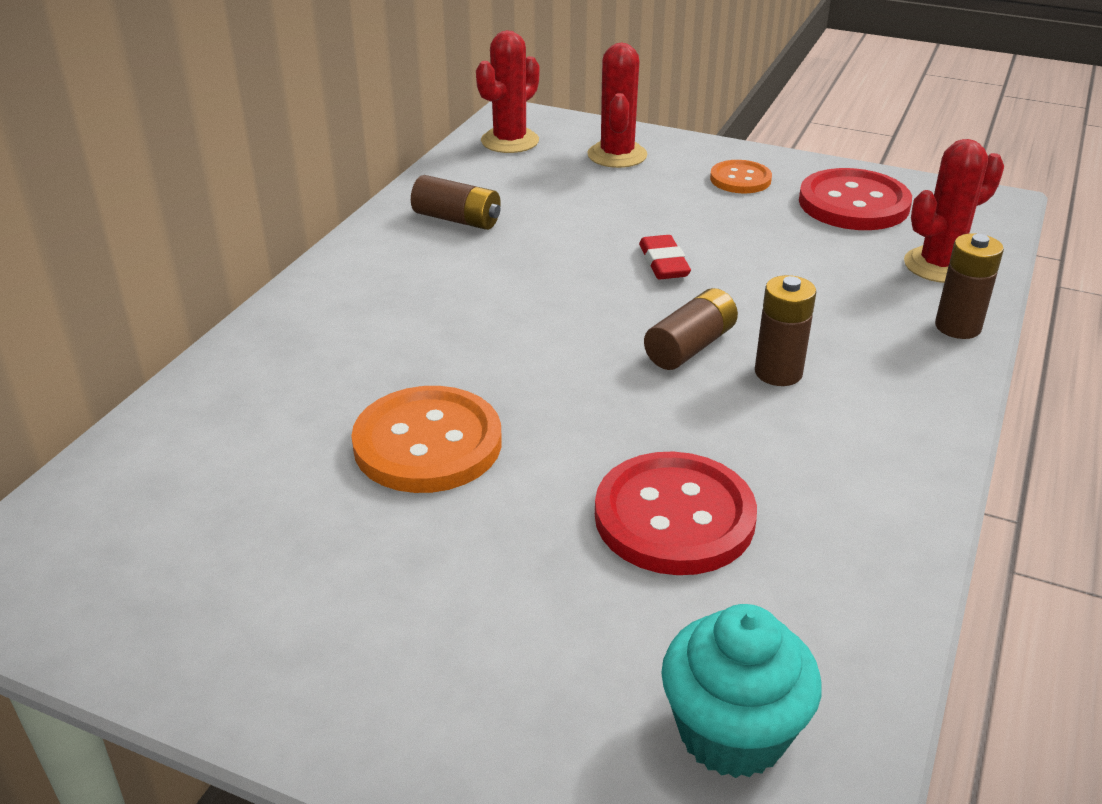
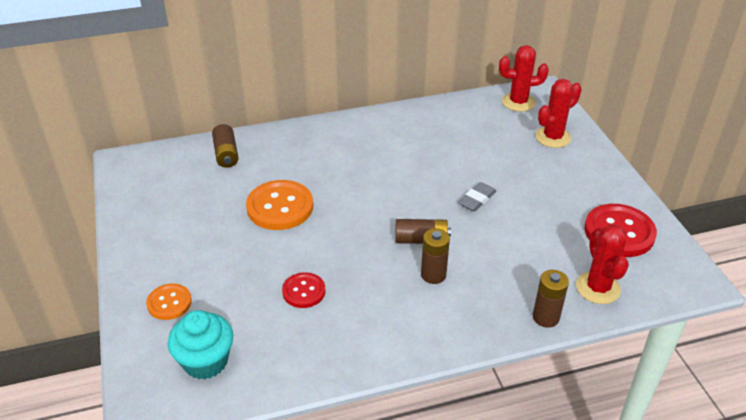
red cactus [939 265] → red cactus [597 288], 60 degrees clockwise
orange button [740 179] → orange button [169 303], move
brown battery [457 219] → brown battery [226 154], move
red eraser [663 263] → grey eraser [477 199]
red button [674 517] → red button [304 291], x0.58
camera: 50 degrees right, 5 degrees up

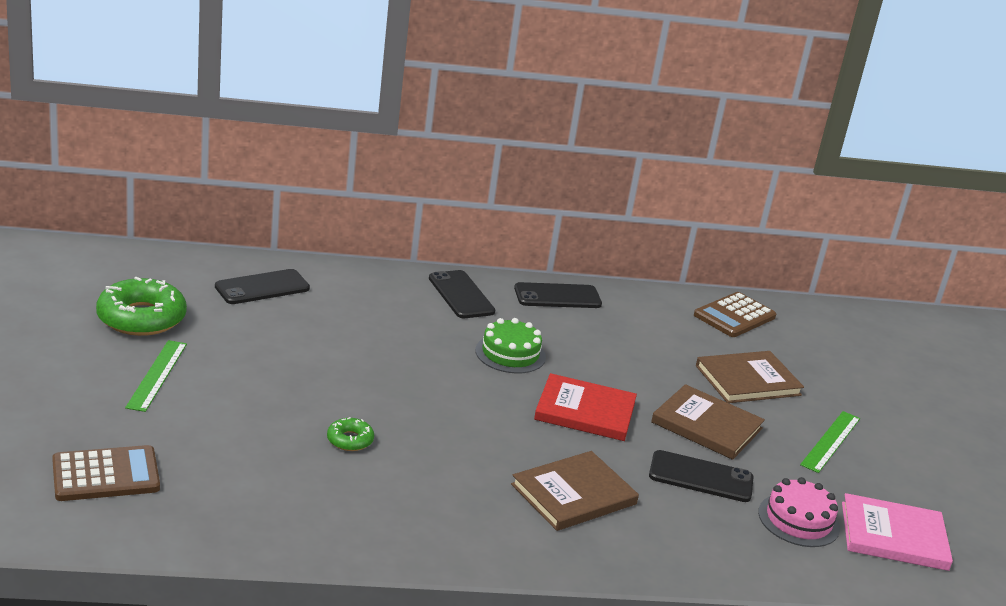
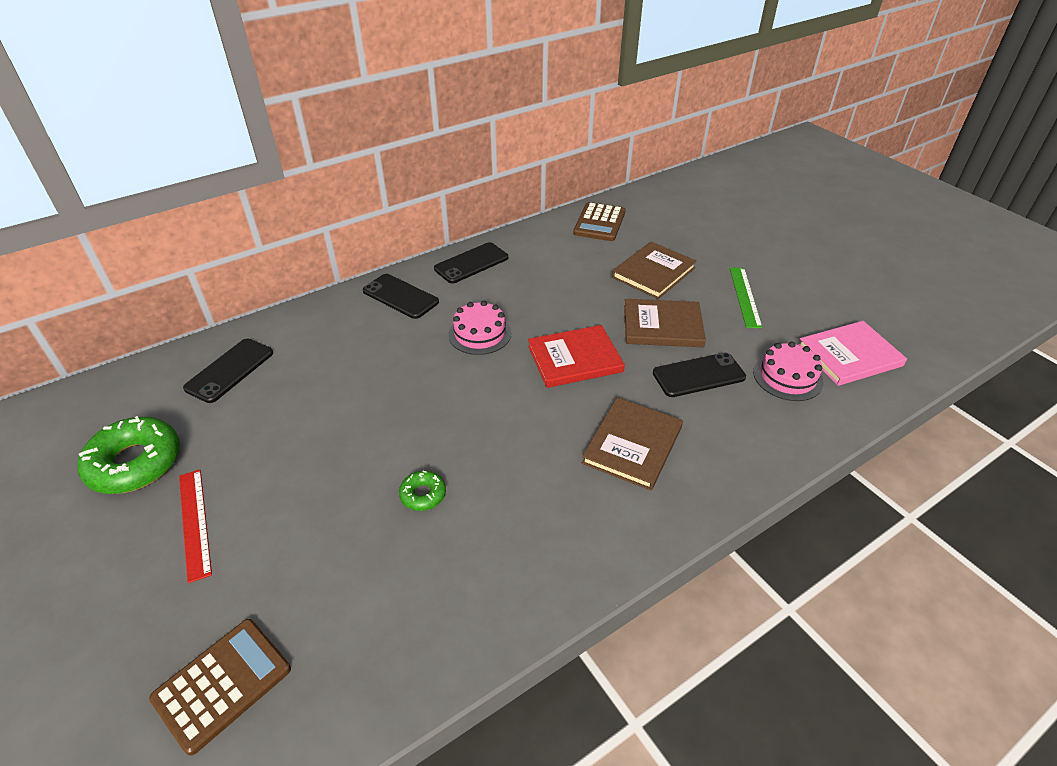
green cake [510 354] → pink cake [479 333]
green ruler [157 375] → red ruler [194 522]
camera: 25 degrees left, 15 degrees up

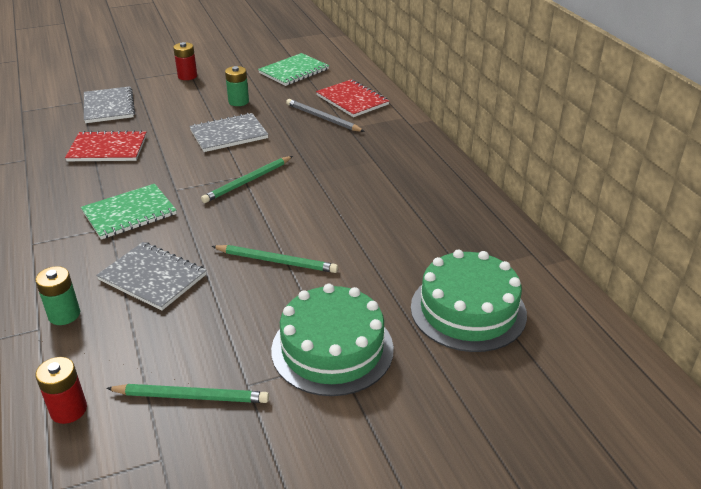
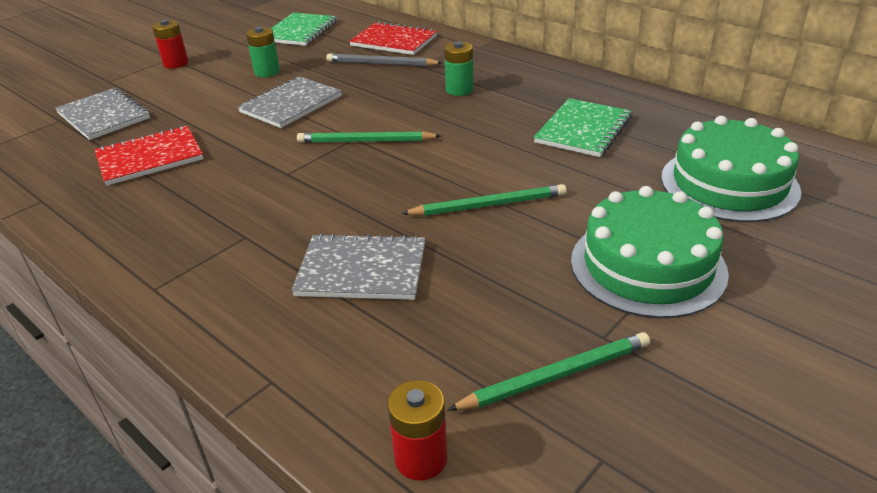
green pencil [248 181] → green pencil [365 141], 75 degrees clockwise
green notebook [129 213] → green notebook [583 130], move
green battery [64 315] → green battery [459 90], move
camera: 25 degrees left, 0 degrees up

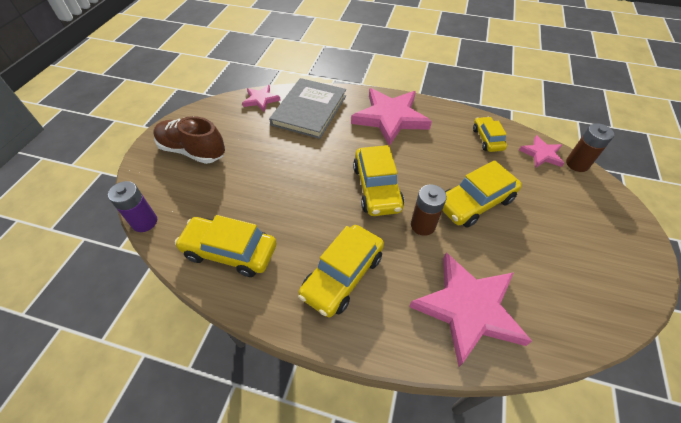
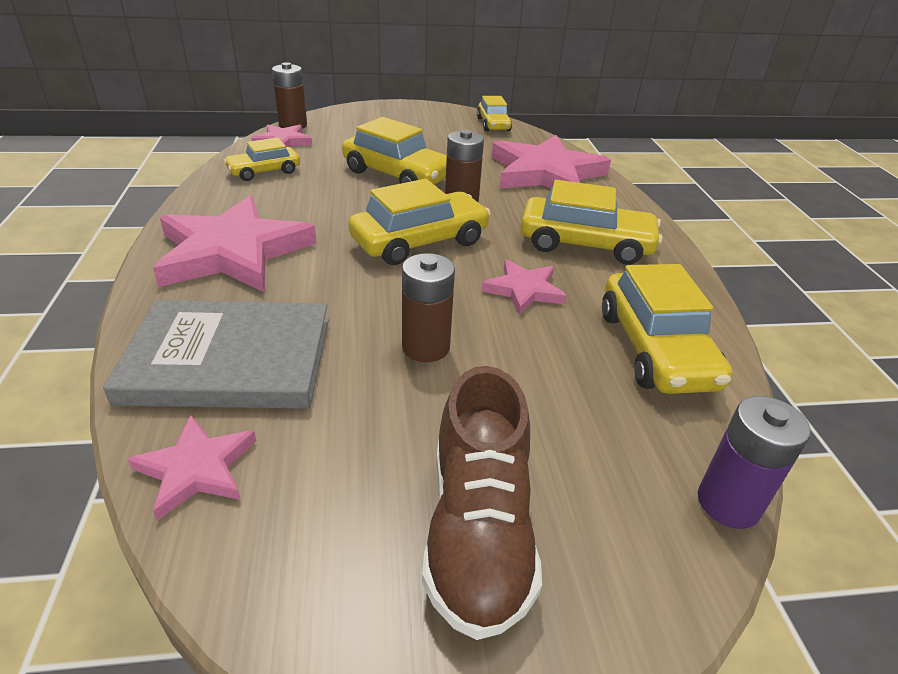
- → yellow car [493 124]
- → brown battery [426 347]
- → pink star [524 290]
camera: 115 degrees left, 15 degrees down

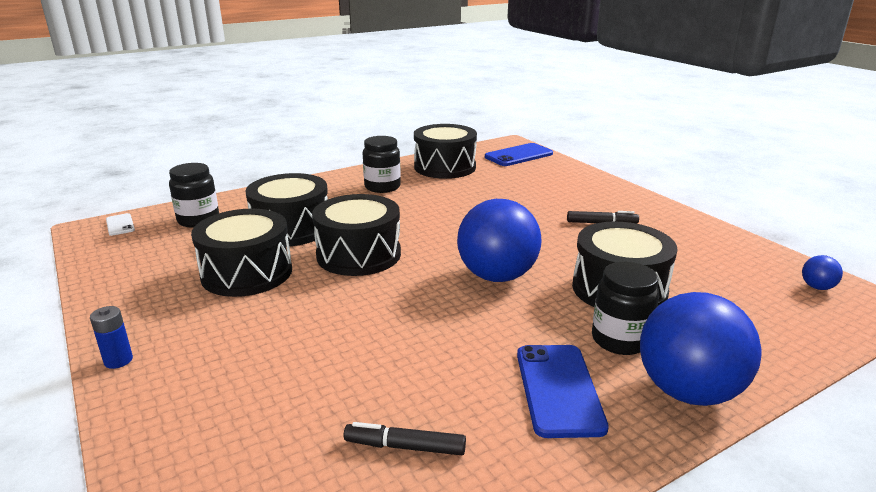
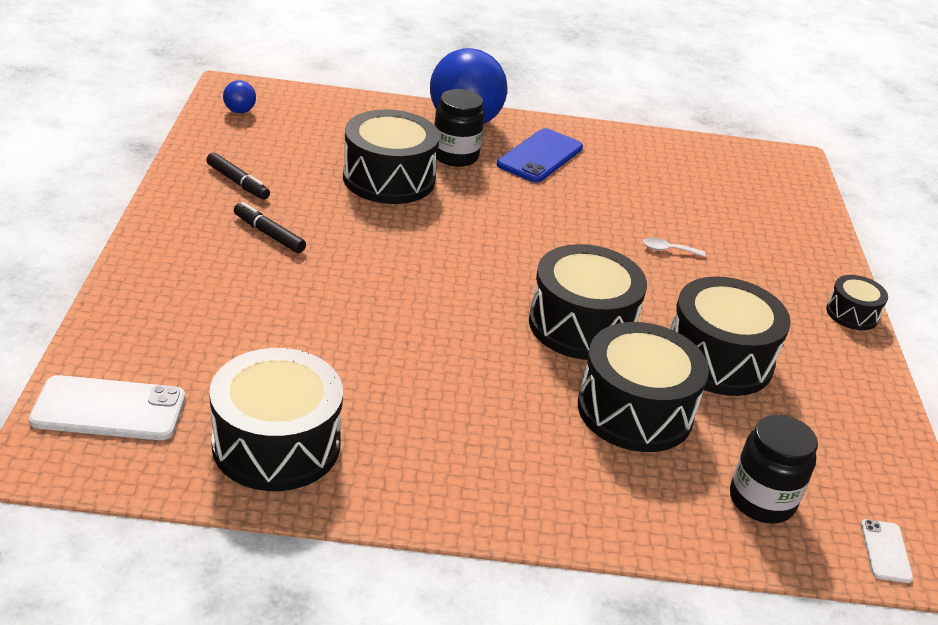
black jar [382 187] → -
blue phone [519 155] → white phone [109 409]
blue ball [497 276] → -
blue battery [118 360] → black drum [852 314]
black marker [405 446] → black marker [238 182], move
- → white spoon [668 250]
camera: 150 degrees left, 10 degrees up

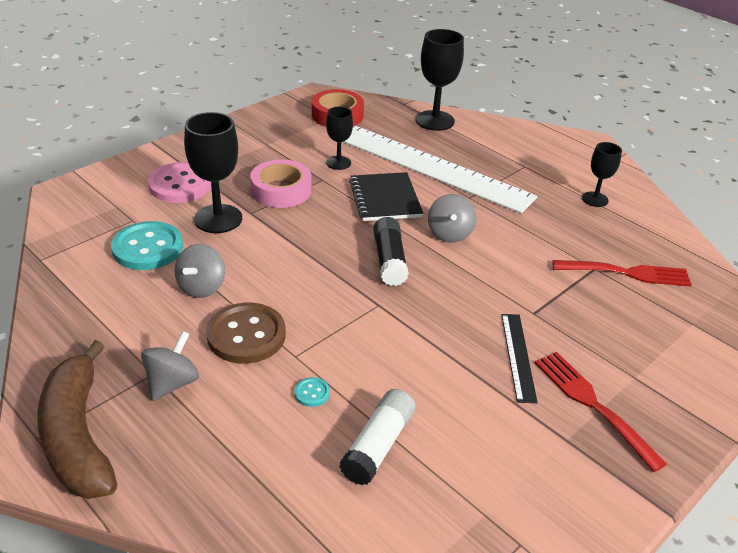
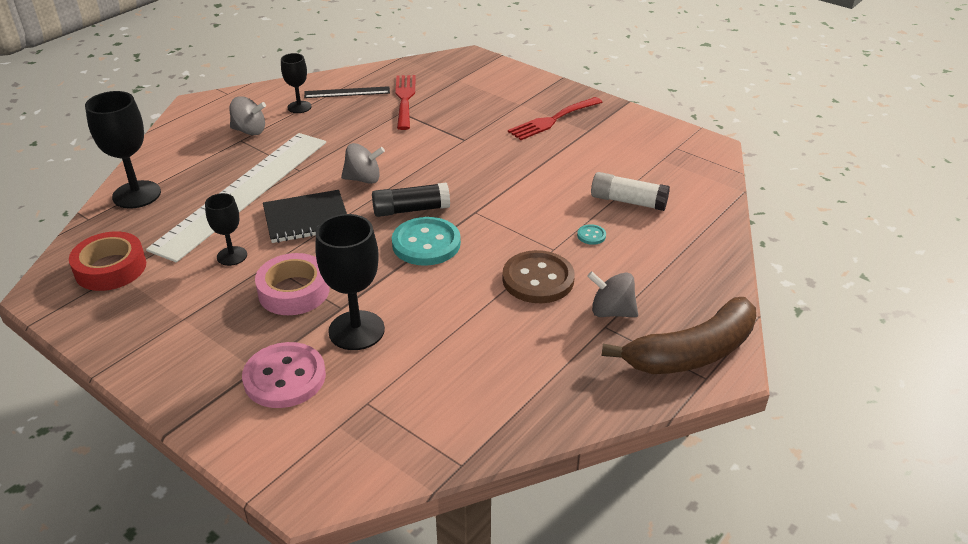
turquoise button [148 248] → turquoise button [426 243], move
grey spinning top [202 287] → grey spinning top [249 131], move
black ruler [518 356] → black ruler [347 92], move
camera: 95 degrees left, 0 degrees up

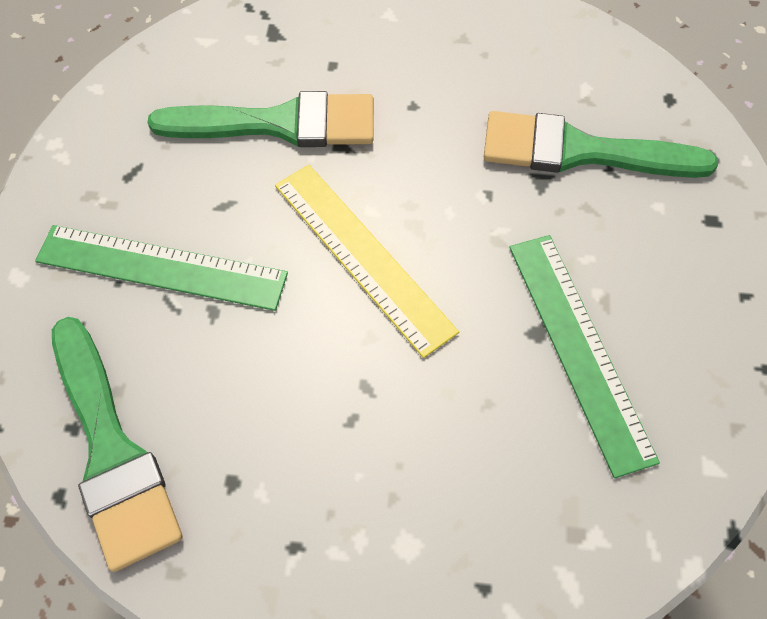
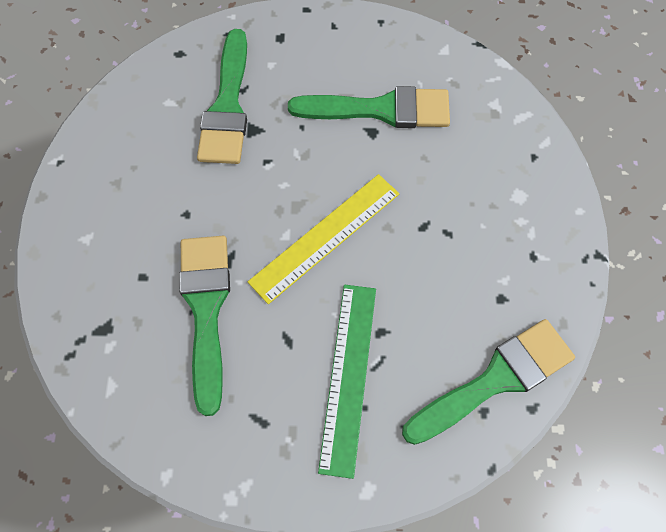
green ruler [579 348] → green brush [380 109]
camera: 95 degrees left, 5 degrees up

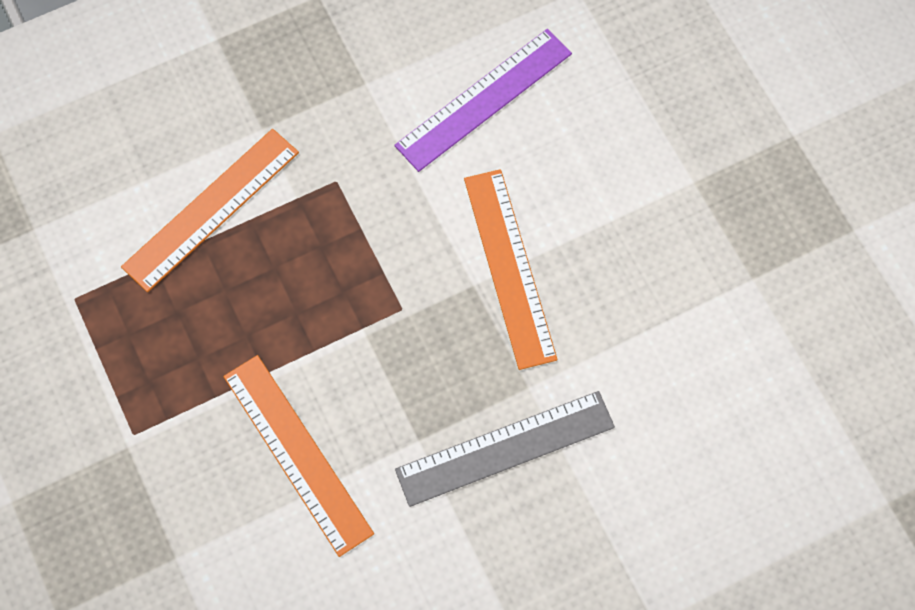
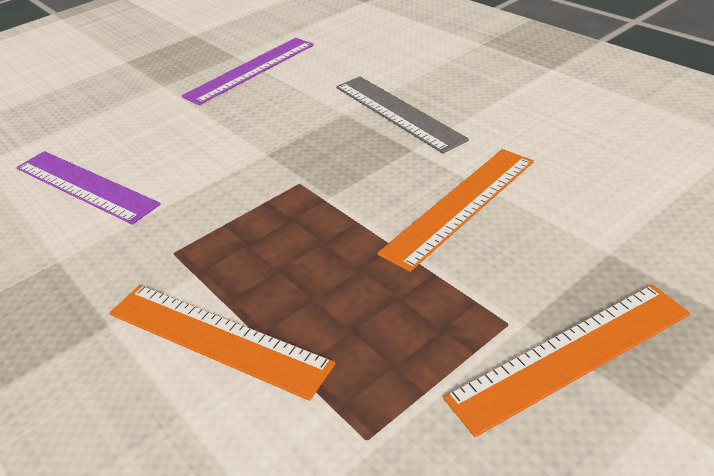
orange ruler [509 267] → orange ruler [571 355], move
- → purple ruler [251 70]
camera: 100 degrees left, 30 degrees down

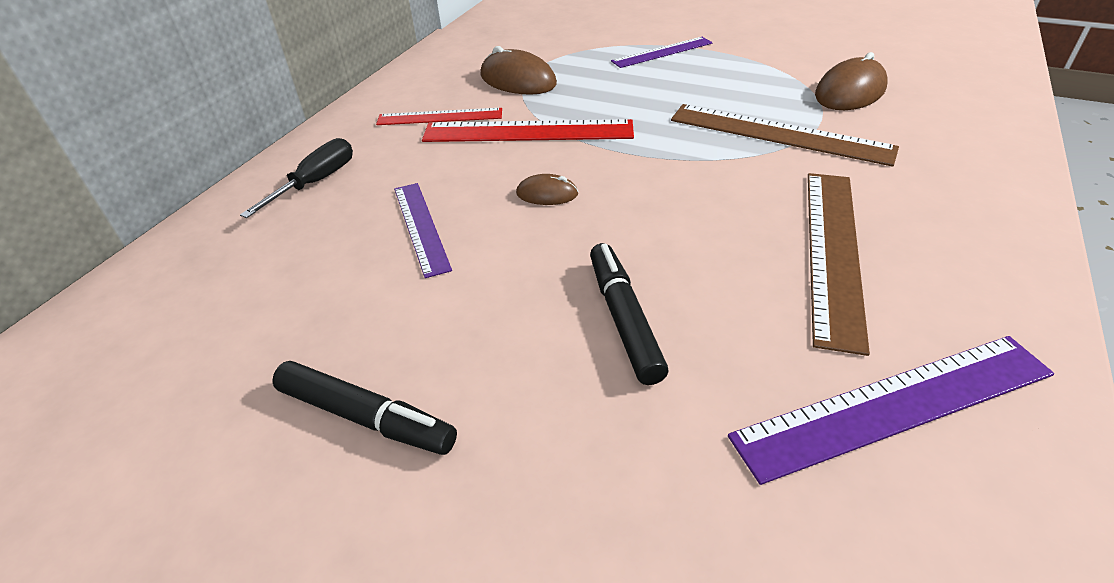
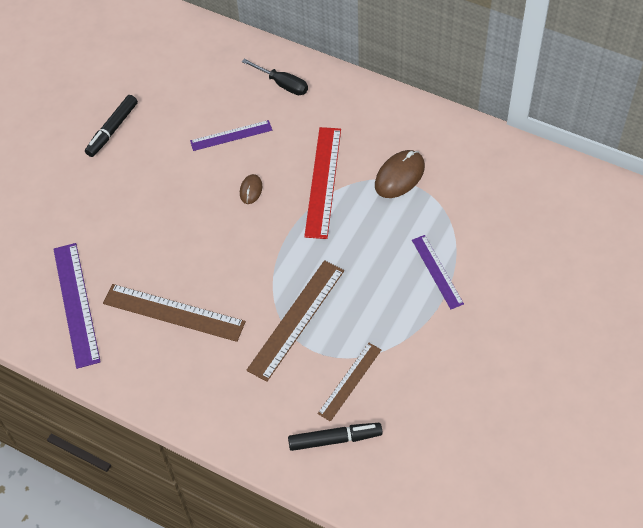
brown mouse [850 91] → brown ruler [349 381]
red ruler [440 117] → -
black marker [624 319] → black marker [335 439], move
camera: 95 degrees right, 15 degrees up

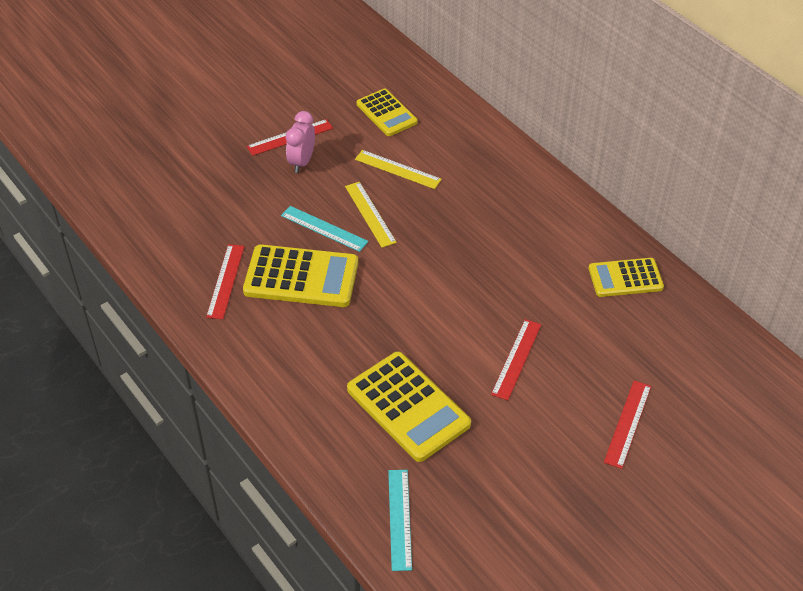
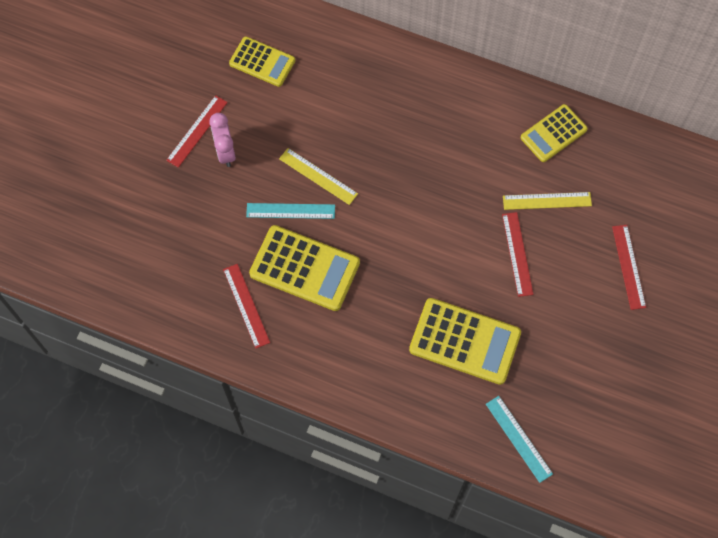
yellow ruler [398 169] → yellow ruler [547 200], move
yellow calculator [301 277] → yellow calculator [304 268], 45 degrees clockwise
camera: 30 degrees left, 20 degrees up

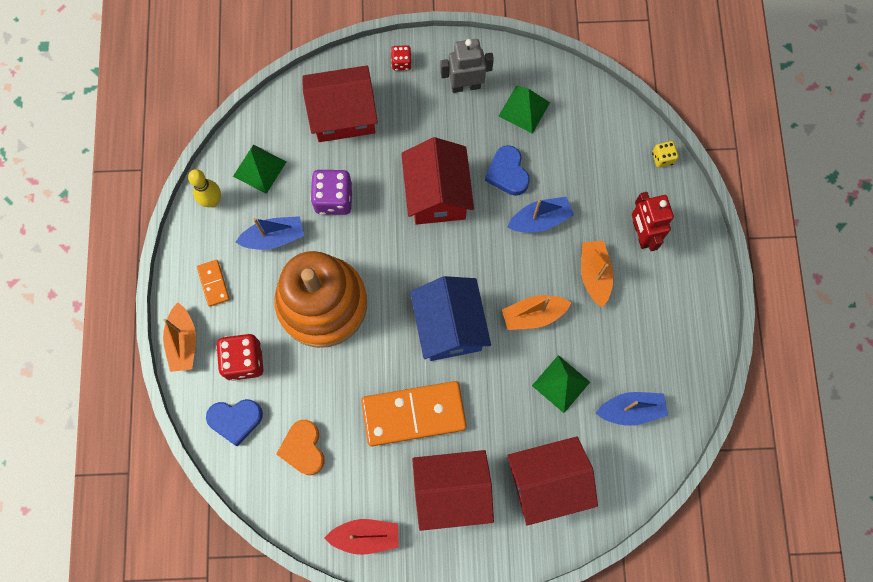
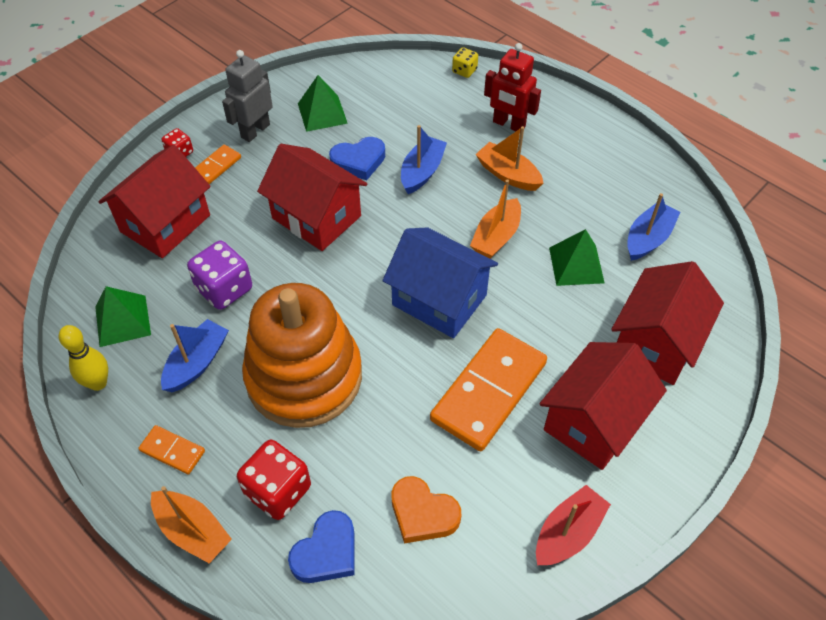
blue heart [507 173] → blue heart [359 161], 45 degrees counterclockwise
- → orange domino [216 166]
camera: 45 degrees left, 20 degrees down

